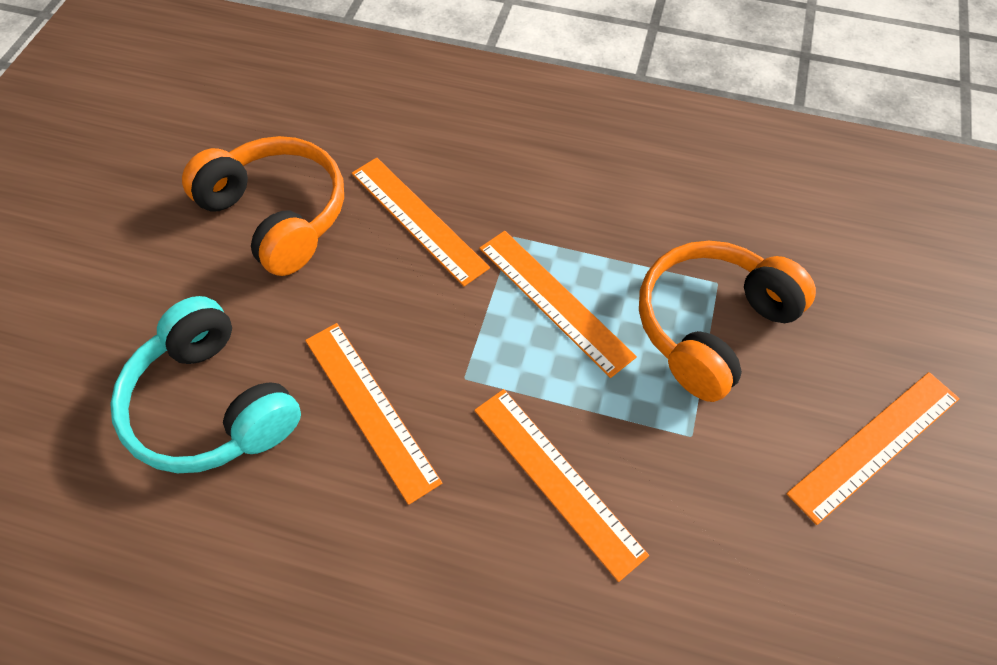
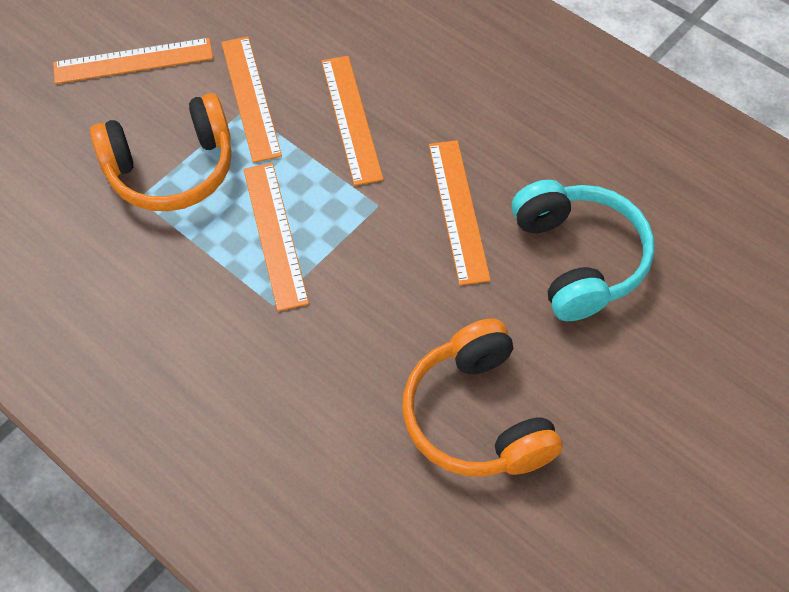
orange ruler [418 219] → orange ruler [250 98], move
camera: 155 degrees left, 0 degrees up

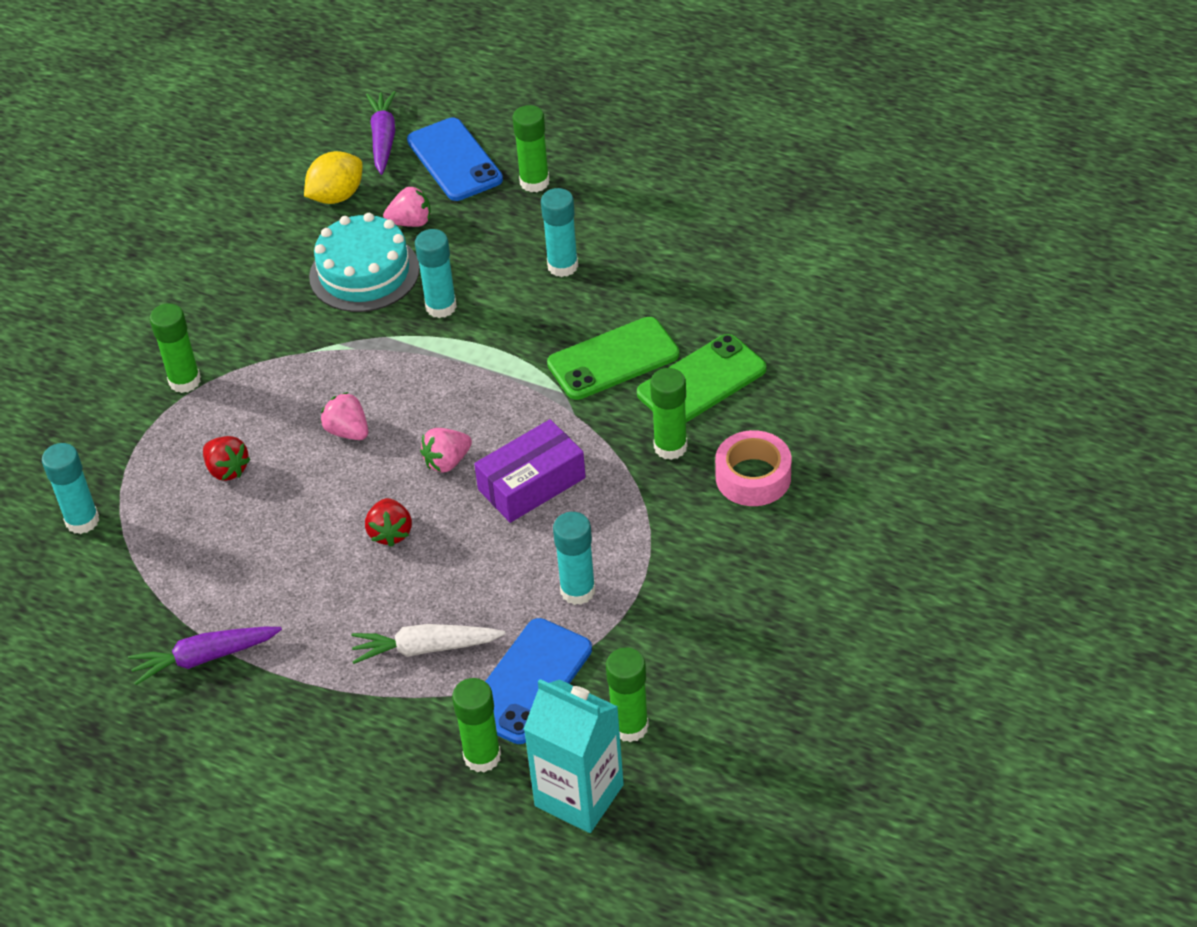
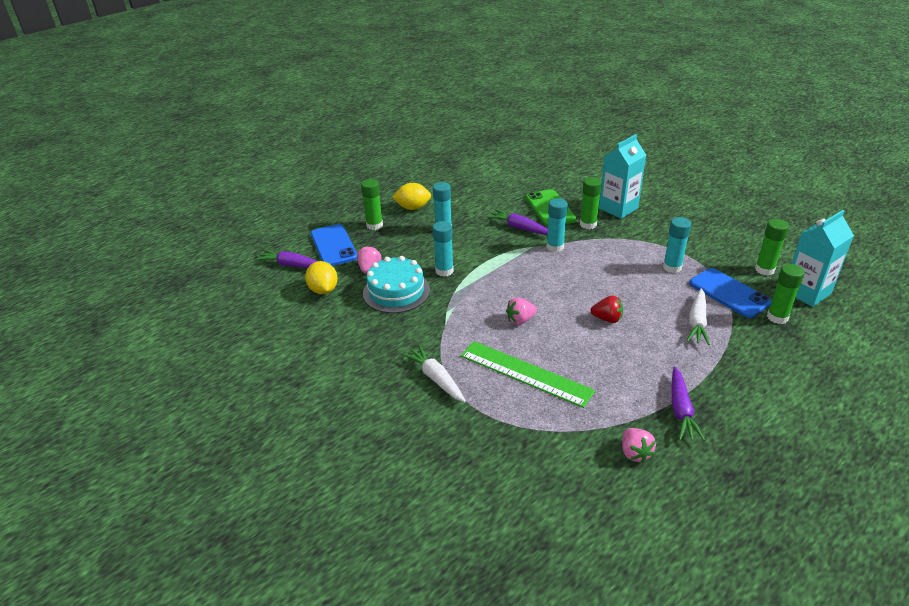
blue phone [454 160] → blue phone [333 246], 75 degrees clockwise
green glue stick [185 381] → white carrot [436 379]
green phone [613 359] → purple carrot [519 228]
purple box [531 484] → -
pink strawberry [447 462] → pink strawberry [635 453], move
pink tape [753 477] → turquoise carton [618 208]
red strawberry [227 470] → green ruler [525 373]
turquoise glue stick [82 521] → turquoise glue stick [555 247], move
- → yellow lemon [413 208]
camera: 70 degrees left, 10 degrees down

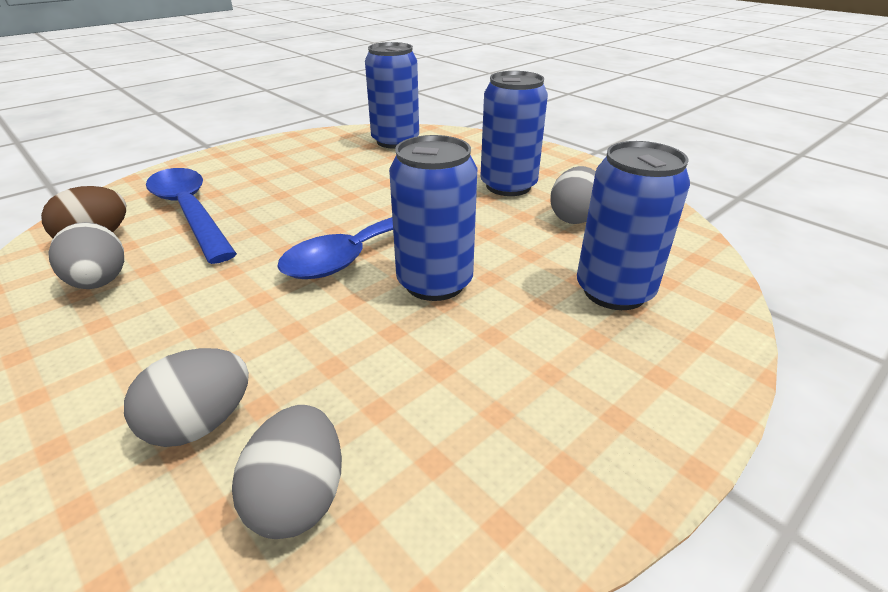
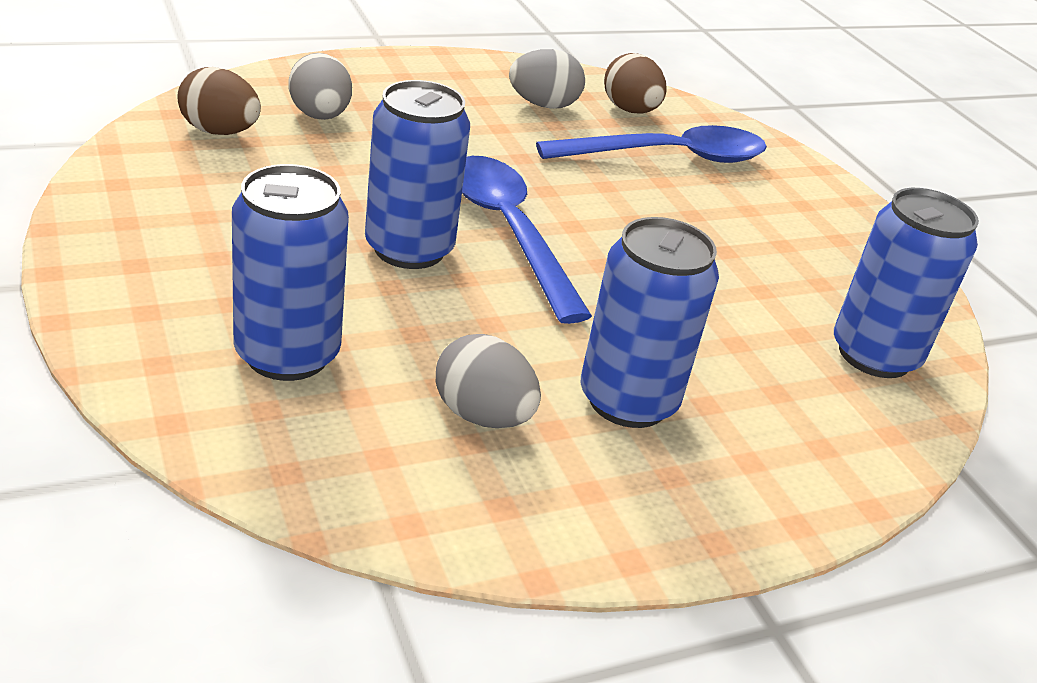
grey egg [299 497] → brown egg [219 132]
camera: 105 degrees right, 0 degrees up

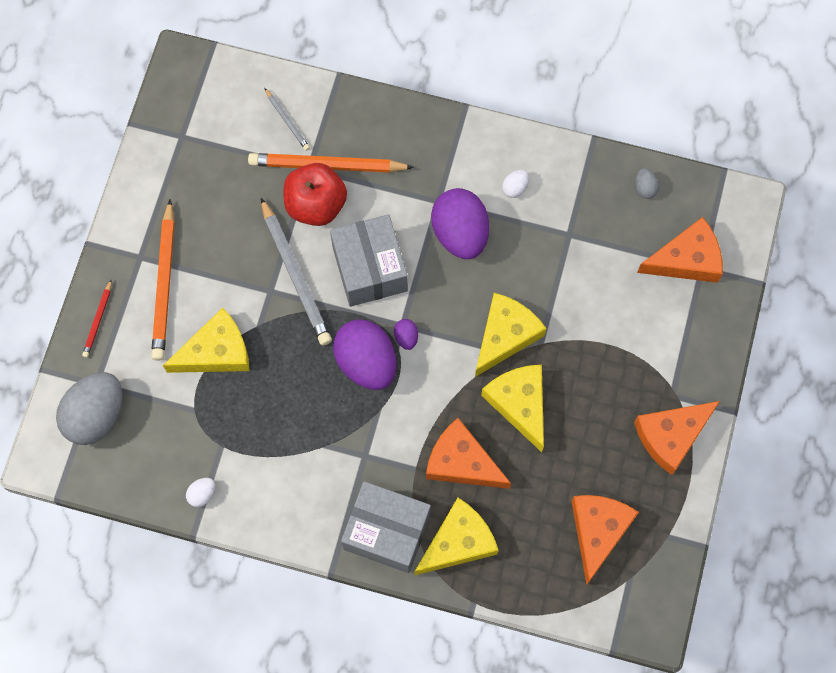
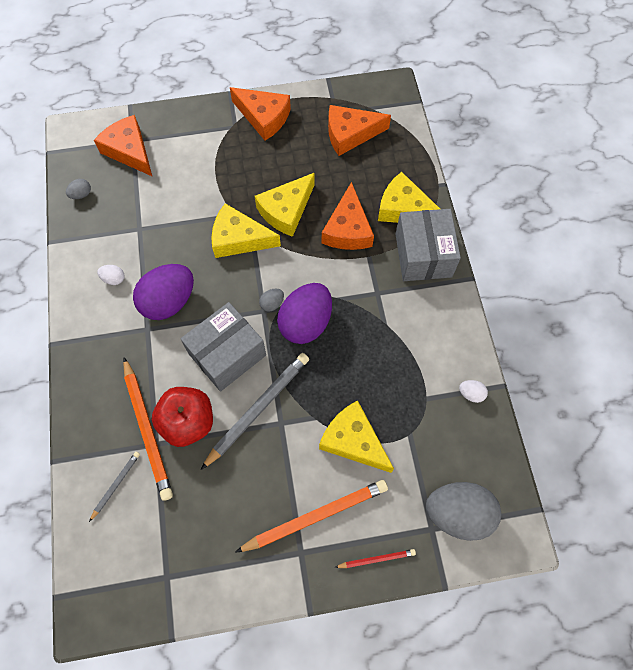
purple egg [406 337] → grey egg [272 304]
camera: 115 degrees left, 5 degrees down

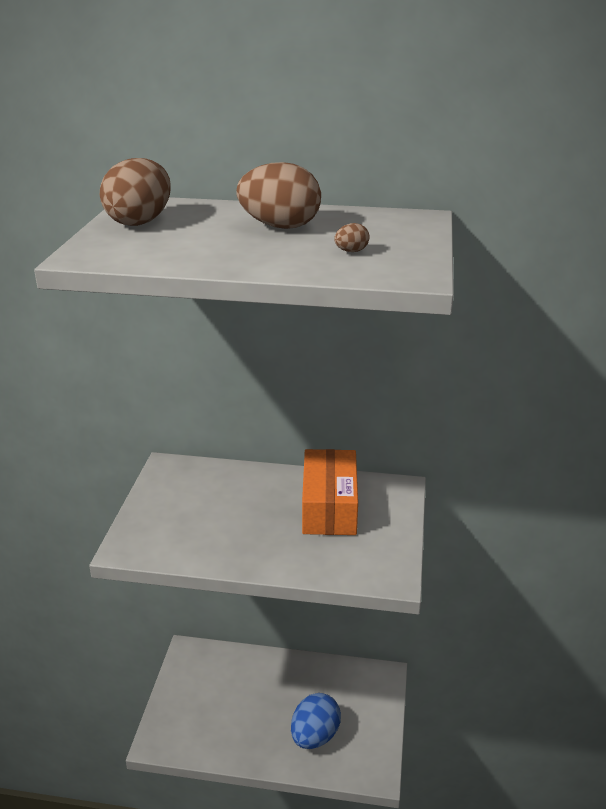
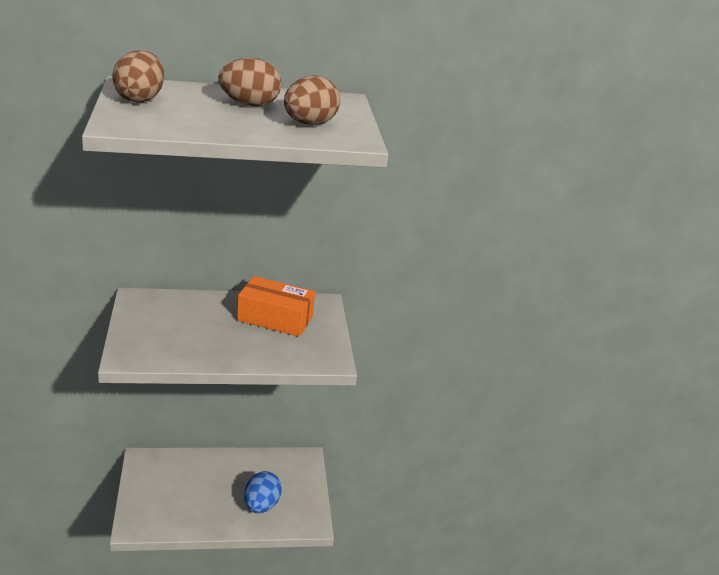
brown egg [351 251] → brown egg [309 124], x2.38
orange box [329 506] → orange box [275 318], 60 degrees counterclockwise
camera: 20 degrees left, 0 degrees up

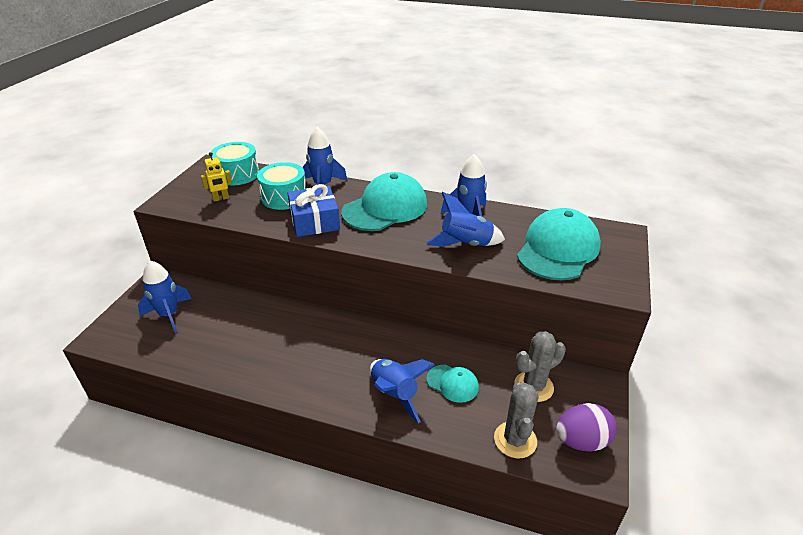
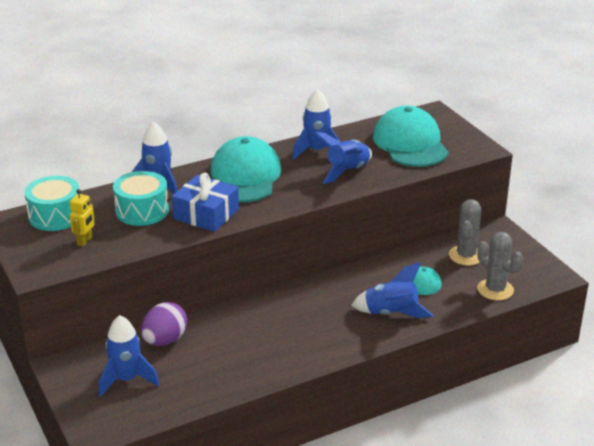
purple egg [581 441] → purple egg [165 340], move
camera: 45 degrees left, 5 degrees down

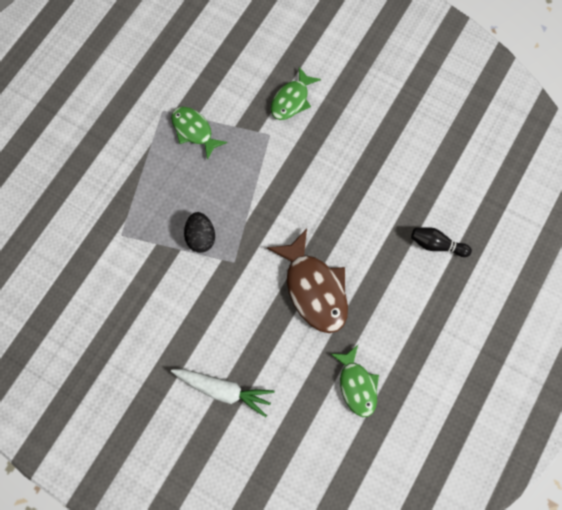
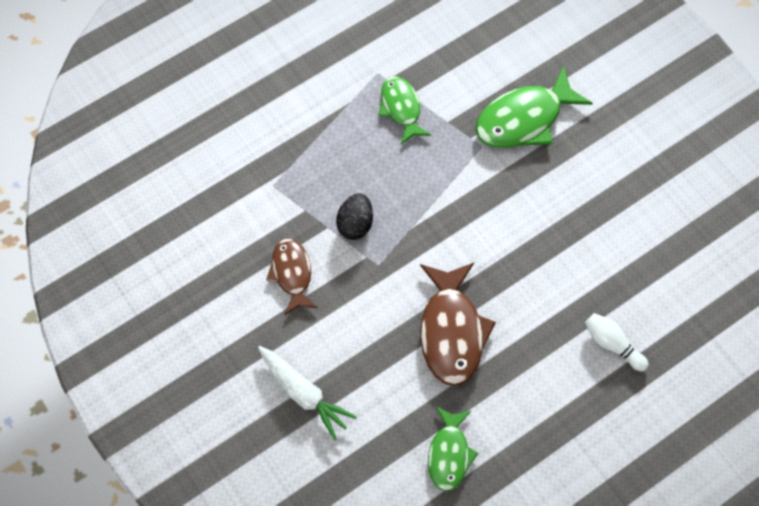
green fish [292 100] → green fish [524 119], x1.60
black bowling pin [437 245] → white bowling pin [612 344]
- → brown fish [292 274]
camera: 25 degrees right, 5 degrees down

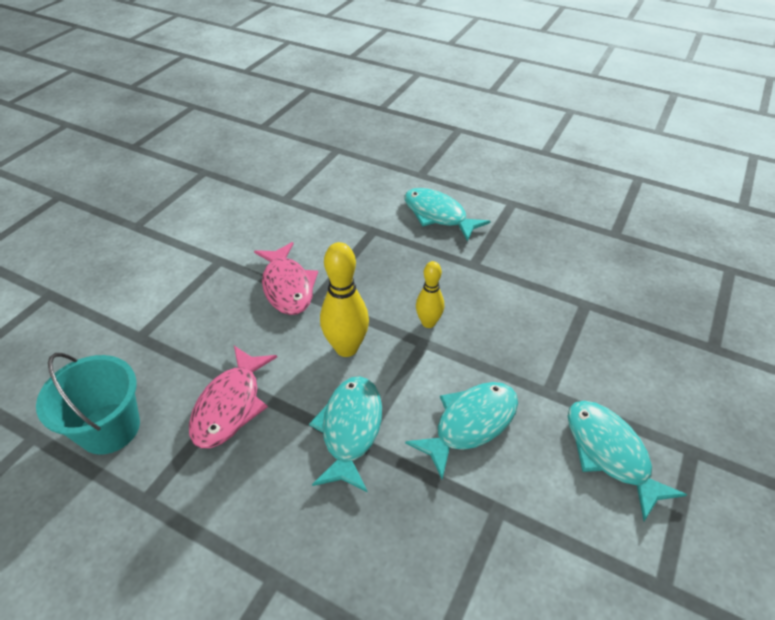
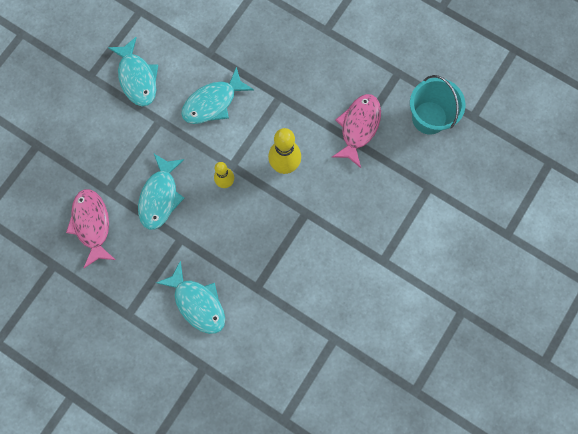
pink fish [287 286] → pink fish [92 225], move
turquoise fish [350 429] → turquoise fish [160 196], move
camera: 175 degrees left, 30 degrees up

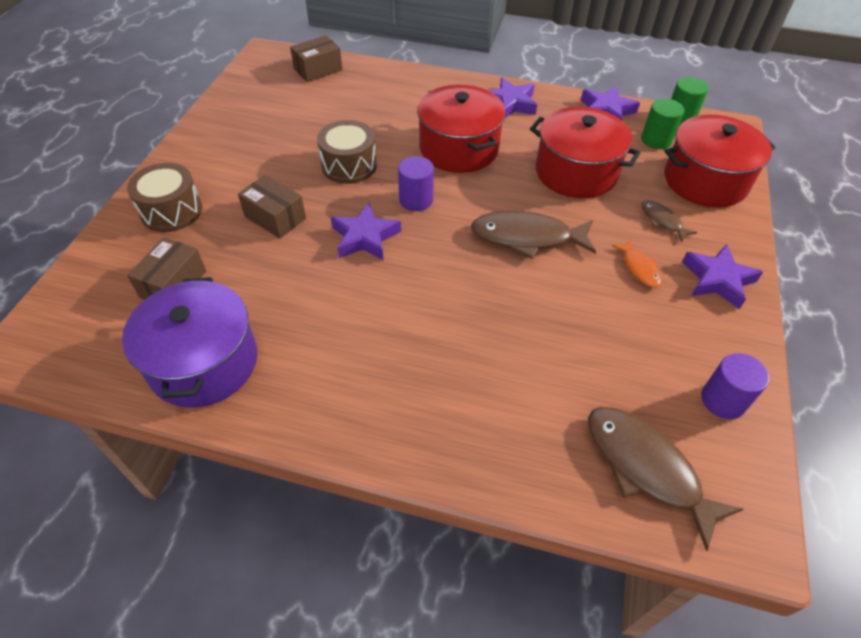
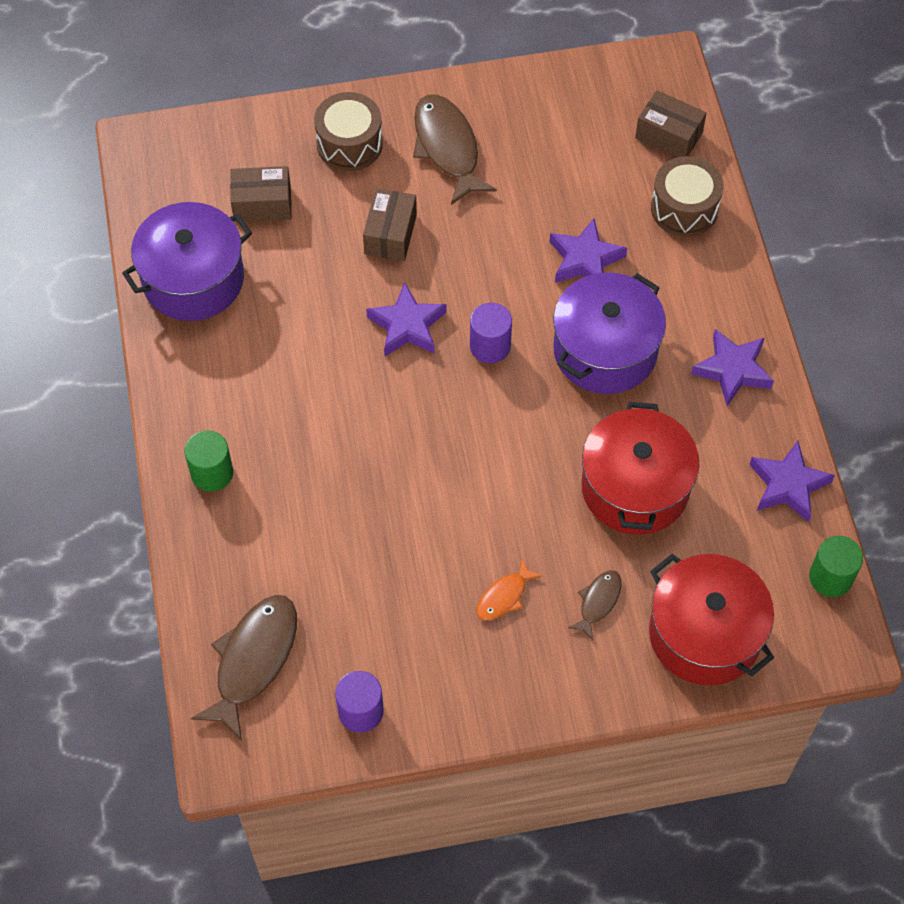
red pot [459 148] → purple pot [605 350]
green cylinder [656 140] → green cylinder [212 473], move
brown drum [349 165] → brown drum [684 208], move
brown fish [527 237] → brown fish [447 148], move
purple star [717 280] → purple star [585 259], move
camera: 65 degrees right, 10 degrees up

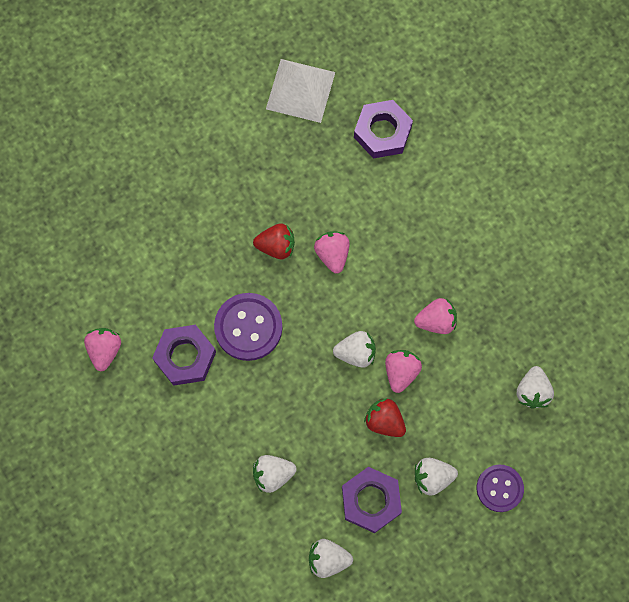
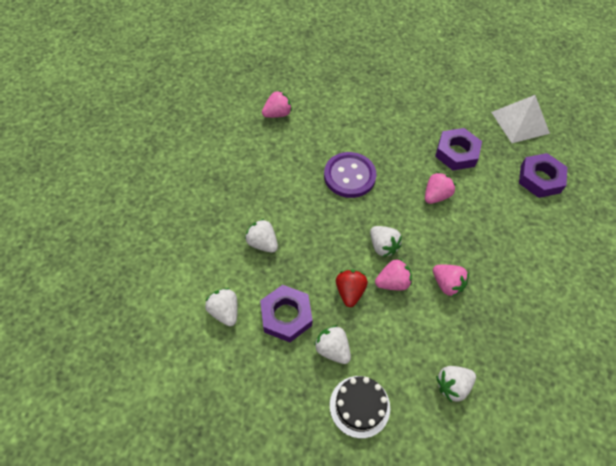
red strawberry [276 246] → -
purple nut [185 357] → purple nut [456 153], move
purple button [499 488] → black cake [359 406]
camera: 55 degrees right, 15 degrees down

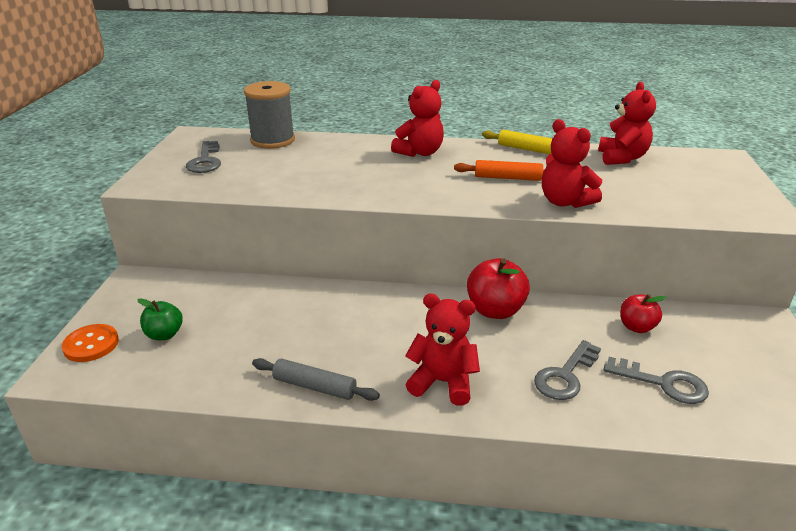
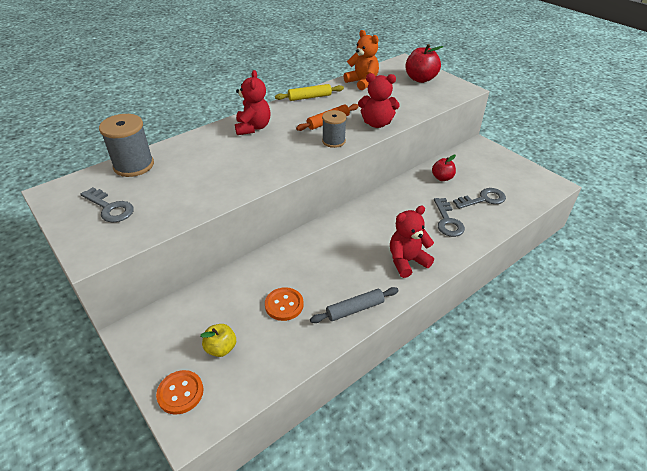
red teddy bear [622 158] → orange teddy bear [362 82]
red apple [495 310] → red apple [420 79], move
green apple [164 334] → yellow apple [221 348]
- → grey spool [333 141]
- → orange button [284 305]
camera: 45 degrees left, 10 degrees up

